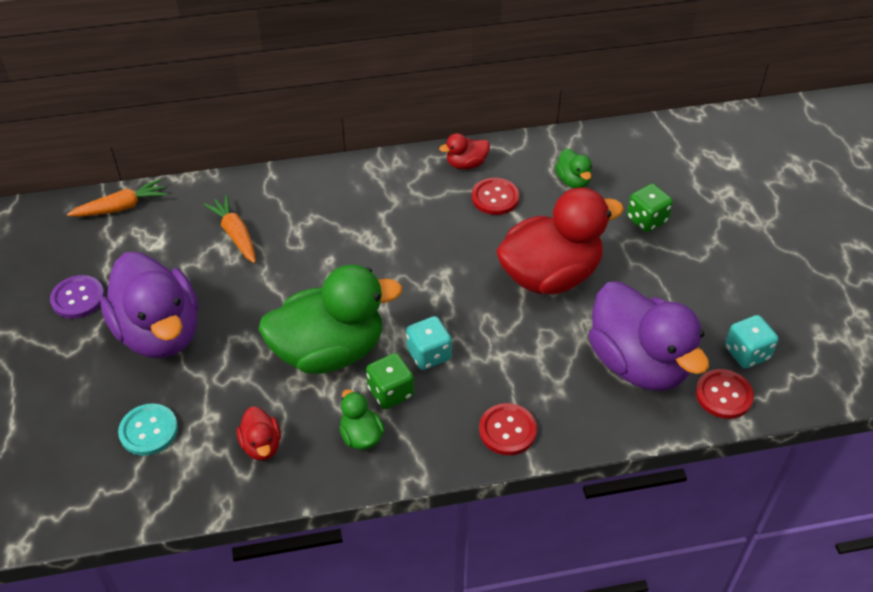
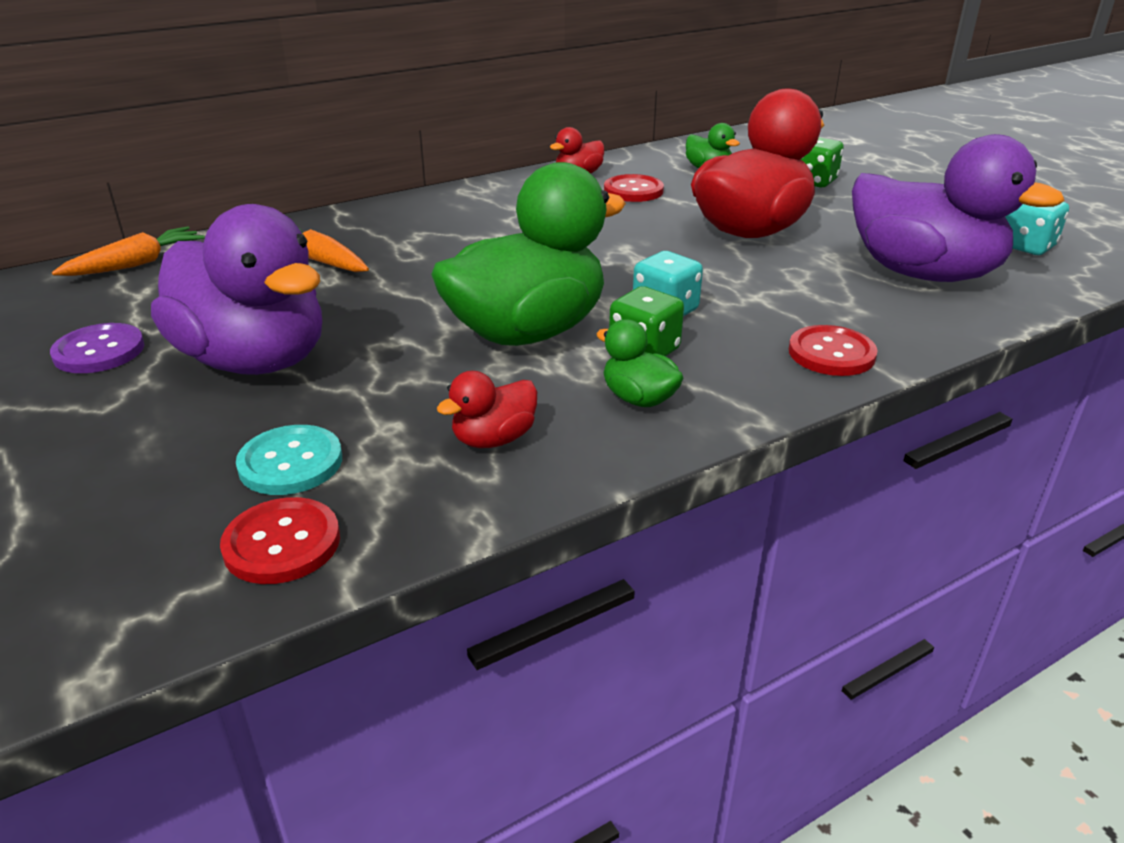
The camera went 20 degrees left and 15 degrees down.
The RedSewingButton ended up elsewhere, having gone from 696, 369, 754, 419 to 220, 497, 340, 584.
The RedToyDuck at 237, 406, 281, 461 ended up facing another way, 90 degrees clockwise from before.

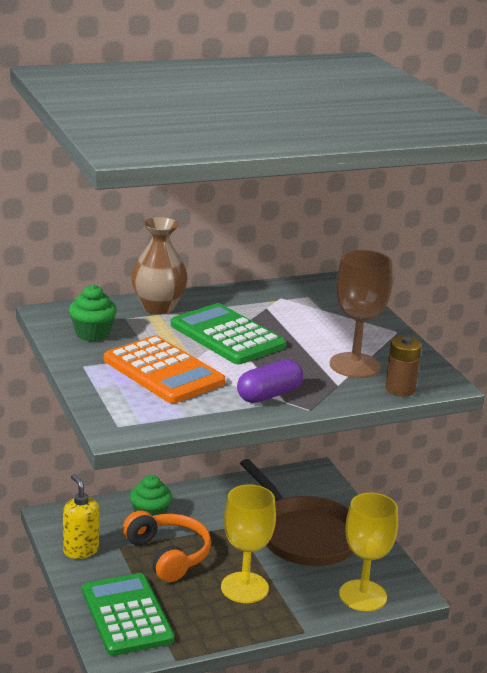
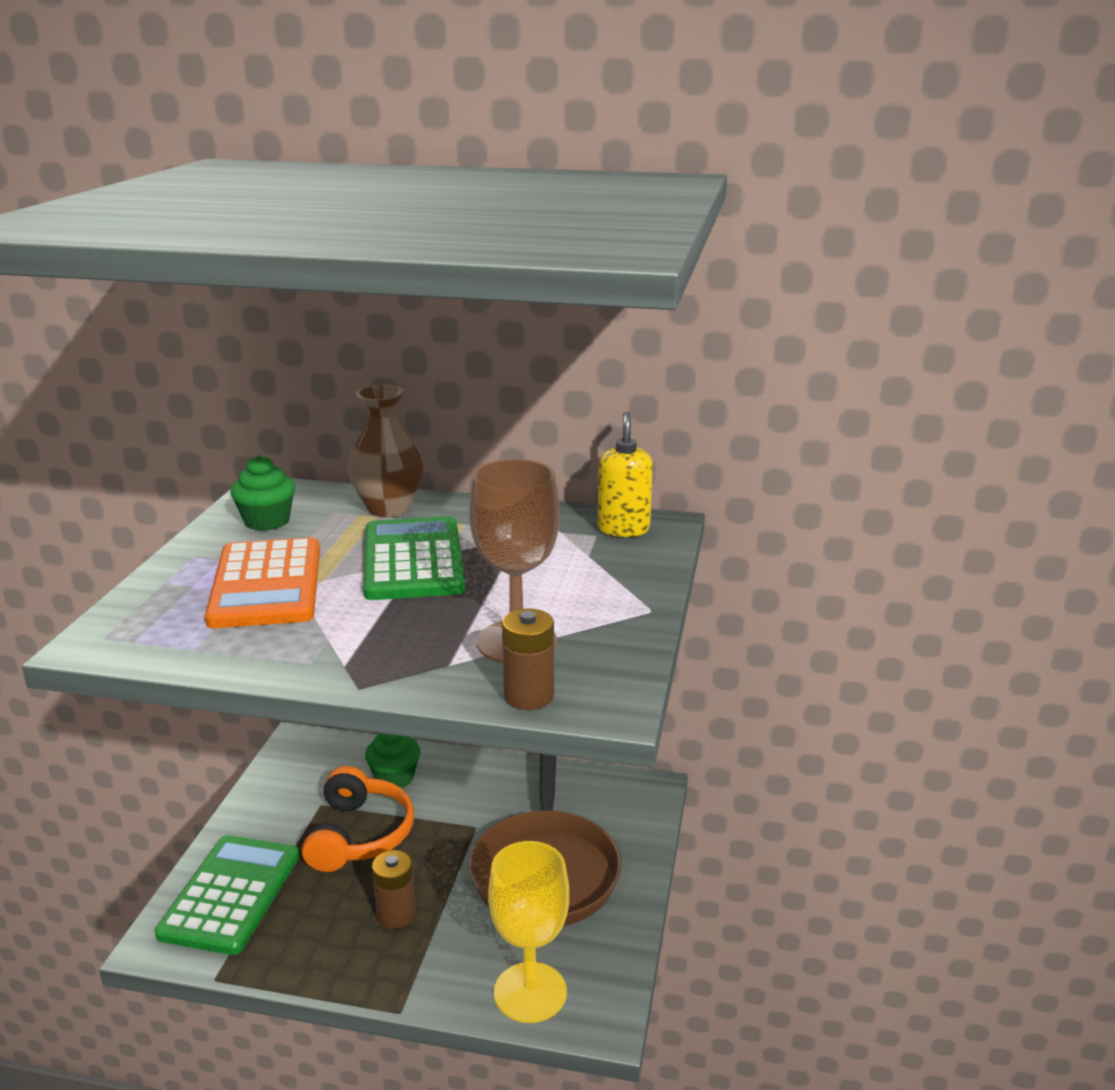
The camera went 35 degrees right and 0 degrees up.
The second view lost the RoyalPurplePill at 237, 359, 303, 403.
The GoldenSoapPump ended up elsewhere, having gone from 63, 474, 99, 559 to 598, 412, 653, 537.
Where the GoldenWineGlass stood at 221, 484, 276, 603, the BrownPowerCell came to stand at 372, 850, 416, 929.

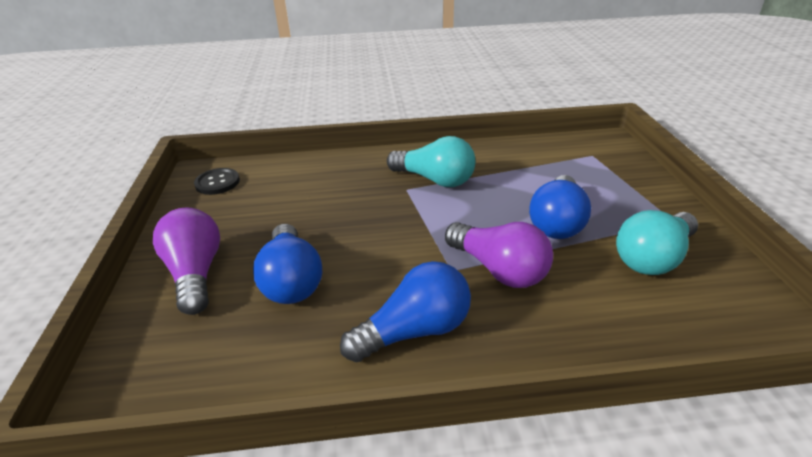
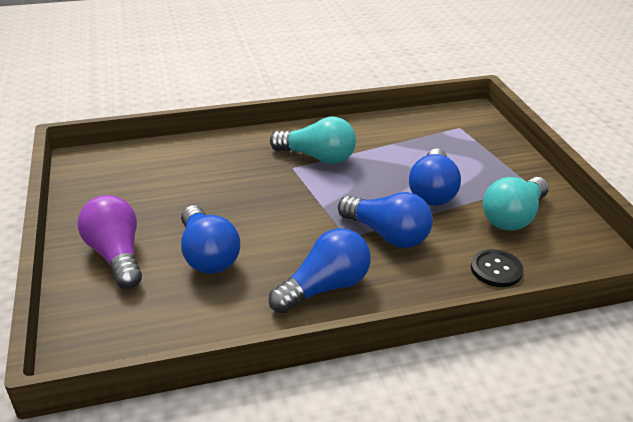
The camera went 10 degrees left and 0 degrees up.
The JetBlackSewingButton ended up elsewhere, having gone from 194, 168, 240, 195 to 471, 249, 523, 287.
What was the RoyalPurpleBulb at 445, 222, 553, 288 turned into the RoyalBlueBulb at 338, 192, 433, 248.

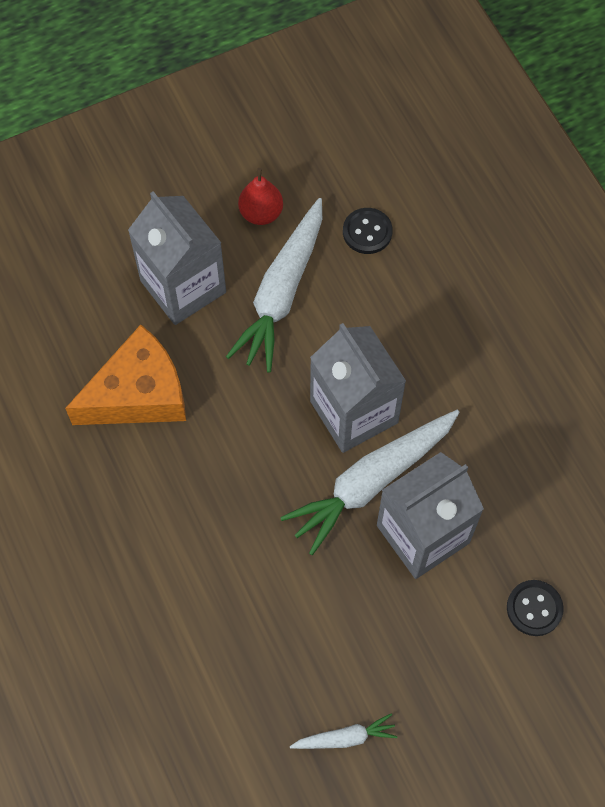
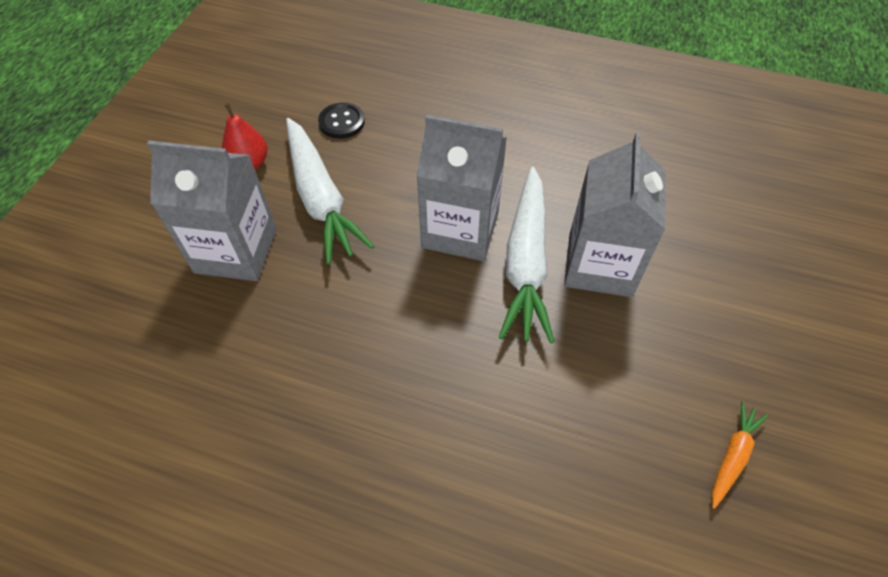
The camera went 45 degrees left and 10 degrees down.
The second view lost the BrightOrangeCheese at 65, 324, 186, 425.
The second view lost the JetBlackSewingButton at 507, 580, 564, 636.
What was the PureWhiteCarrot at 290, 713, 398, 749 turned into the BrightOrangeCarrot at 712, 401, 768, 509.

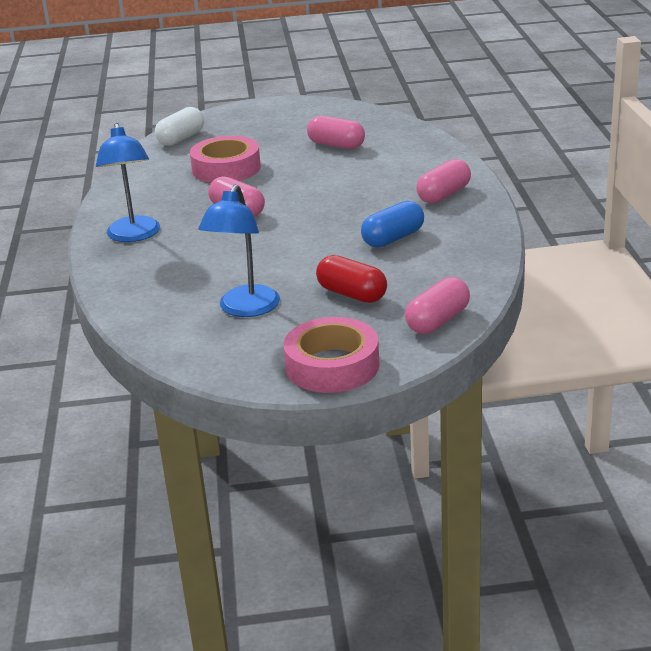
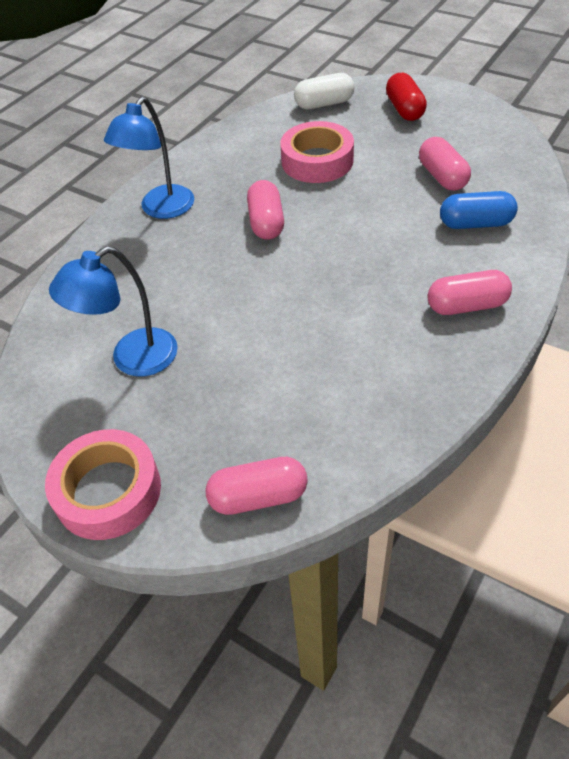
The camera went 40 degrees right and 20 degrees up.
The RedPill ended up elsewhere, having gone from 316, 255, 387, 303 to 386, 73, 427, 121.
The RoyalBluePill ended up elsewhere, having gone from 361, 201, 424, 248 to 440, 191, 518, 229.

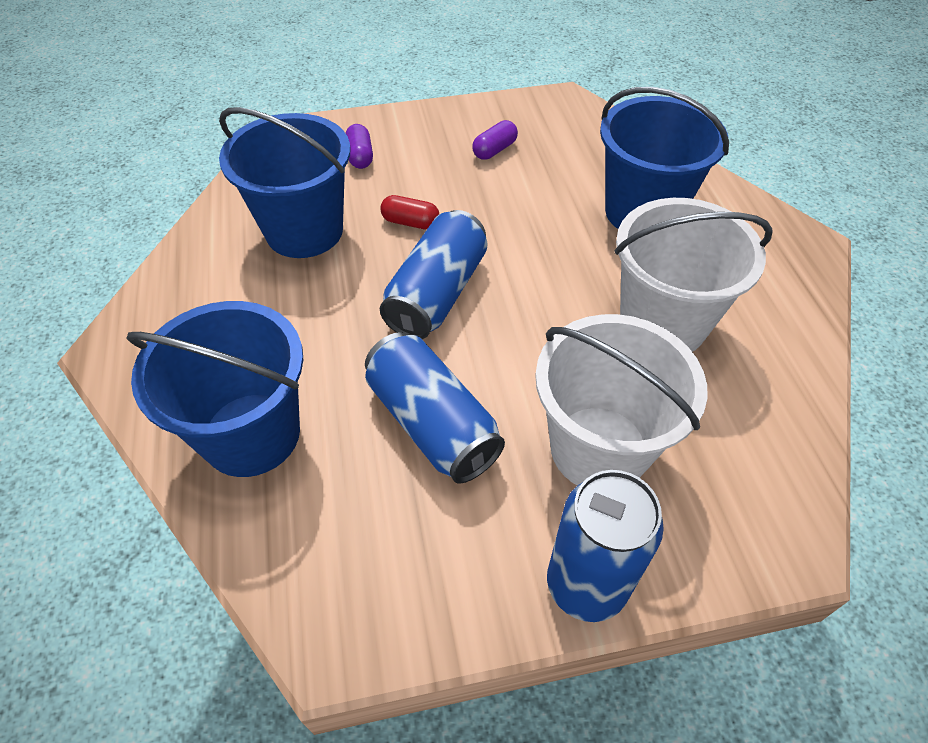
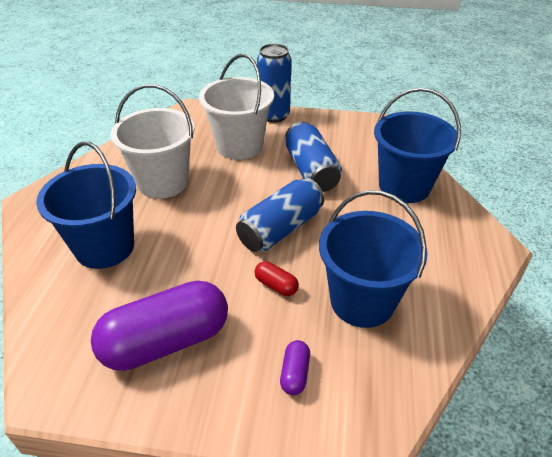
The camera went 160 degrees left and 10 degrees down.
The size of the RoyalPurplePill at 472, 120, 518, 160 changed by a factor of 2.44.

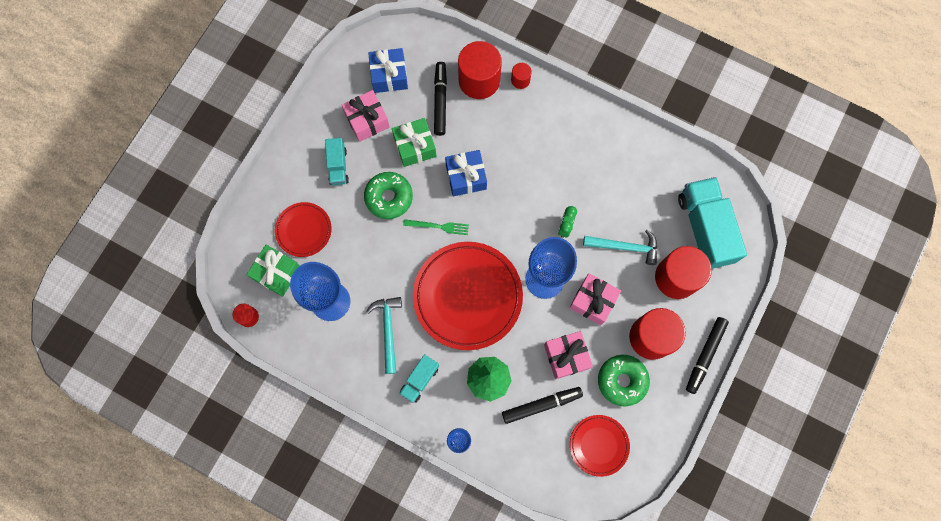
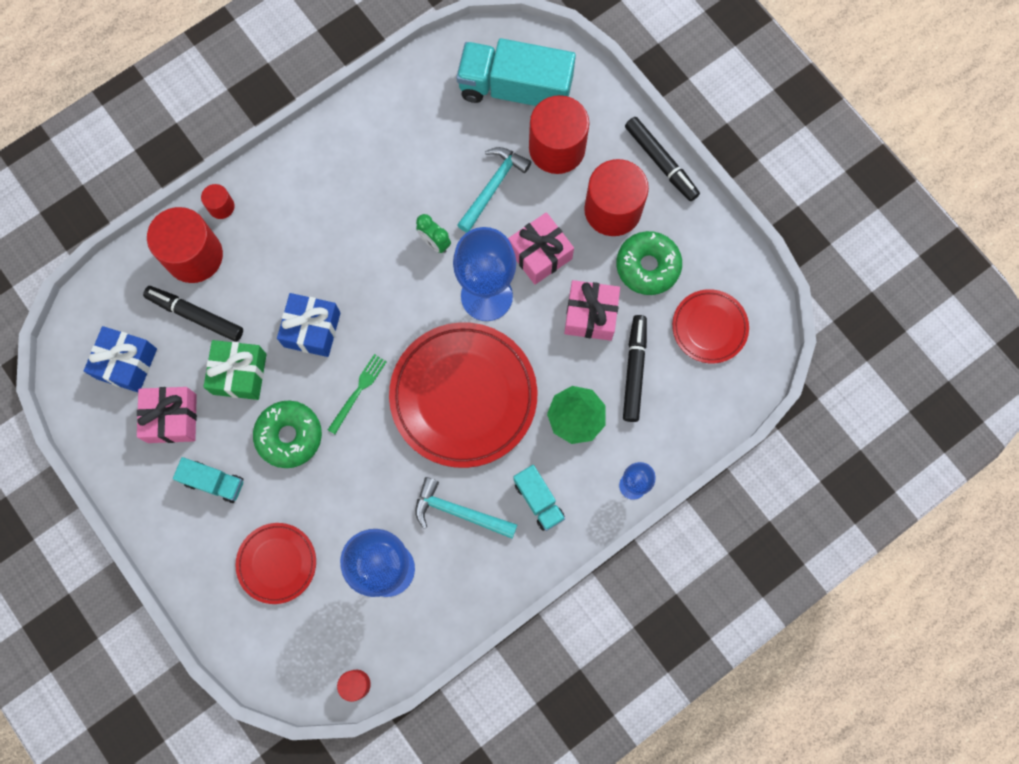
The camera went 65 degrees left and 0 degrees up.
The second view lost the LeafGreenPresent at 246, 245, 300, 297.

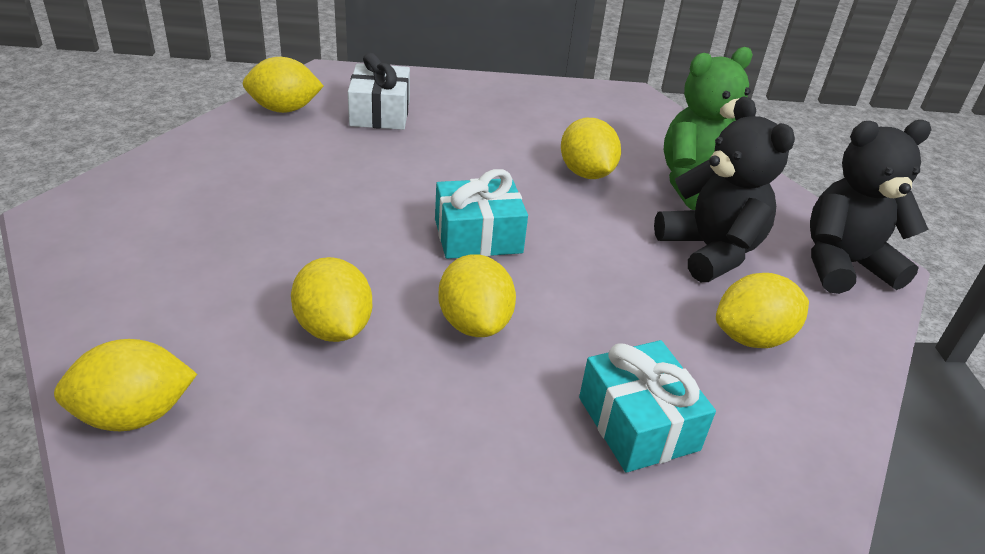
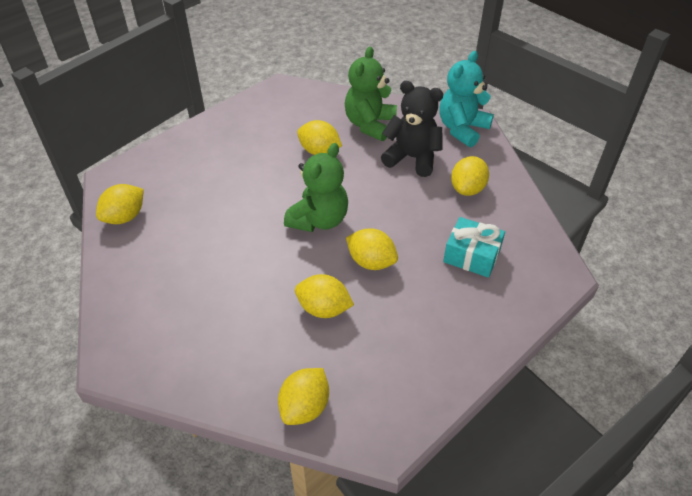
The camera went 40 degrees left and 10 degrees up.
The second view lost the PureWhitePresent at 348, 53, 410, 130.
Where the TealPresent stood at 435, 169, 528, 259, the LeafGreenStuffedBear came to stand at 284, 143, 348, 232.
What was the JetBlackStuffedBear at 810, 120, 932, 294 turned into the TealStuffedBear at 439, 51, 494, 147.

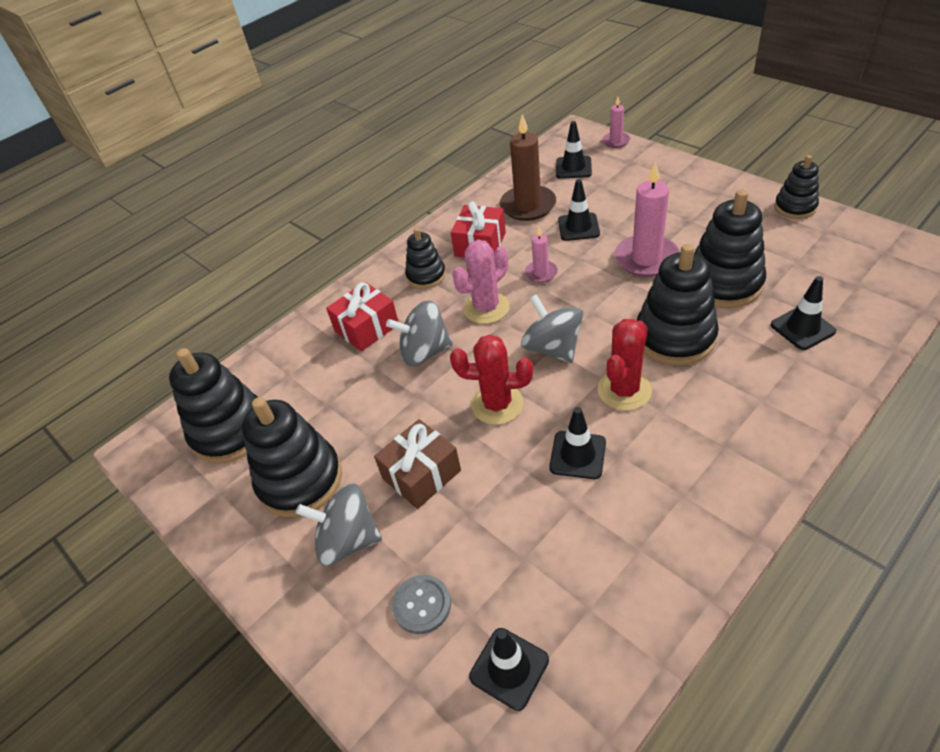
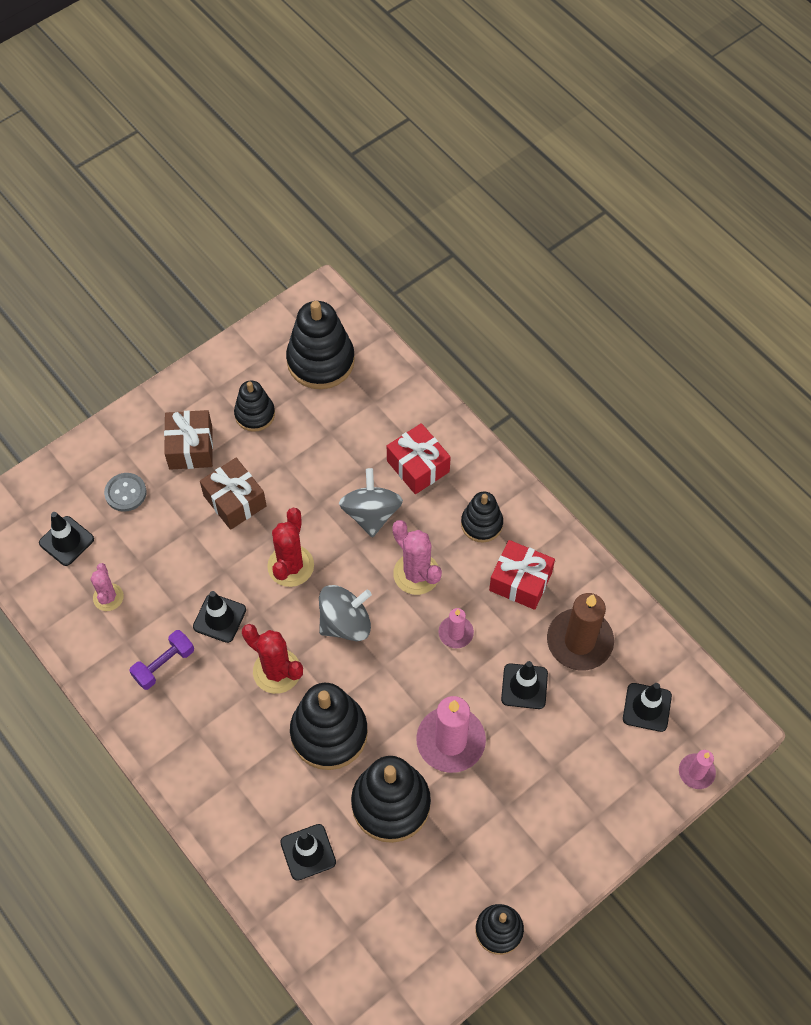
The camera went 90 degrees right and 15 degrees up.
The second view gained the RosySaguaroCactus at 91, 563, 124, 611.
The second view gained the RoyalPurpleFreeWeight at 129, 630, 194, 690.
Where the GrayToyTop stood at 296, 484, 382, 566, the BrownPresent came to stand at 164, 410, 213, 470.
The size of the JetBlackStackingRings at 242, 397, 342, 517 changed by a factor of 0.58.

